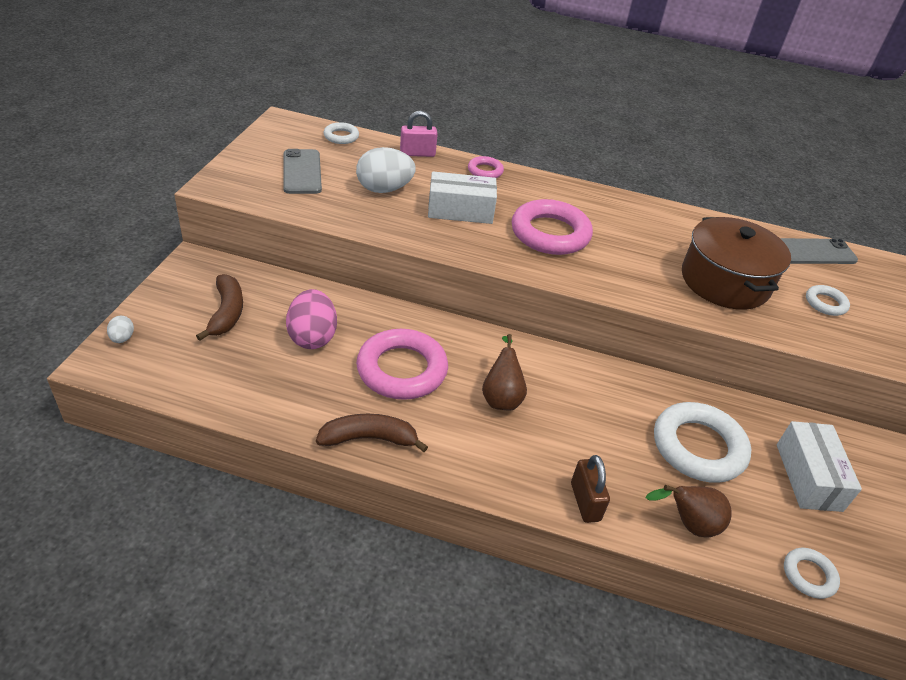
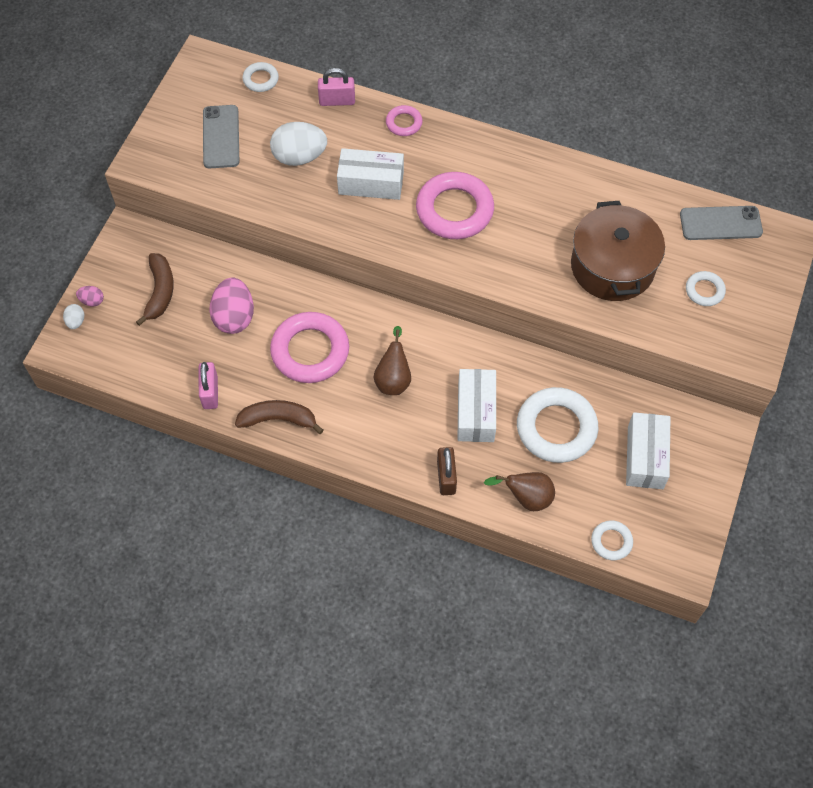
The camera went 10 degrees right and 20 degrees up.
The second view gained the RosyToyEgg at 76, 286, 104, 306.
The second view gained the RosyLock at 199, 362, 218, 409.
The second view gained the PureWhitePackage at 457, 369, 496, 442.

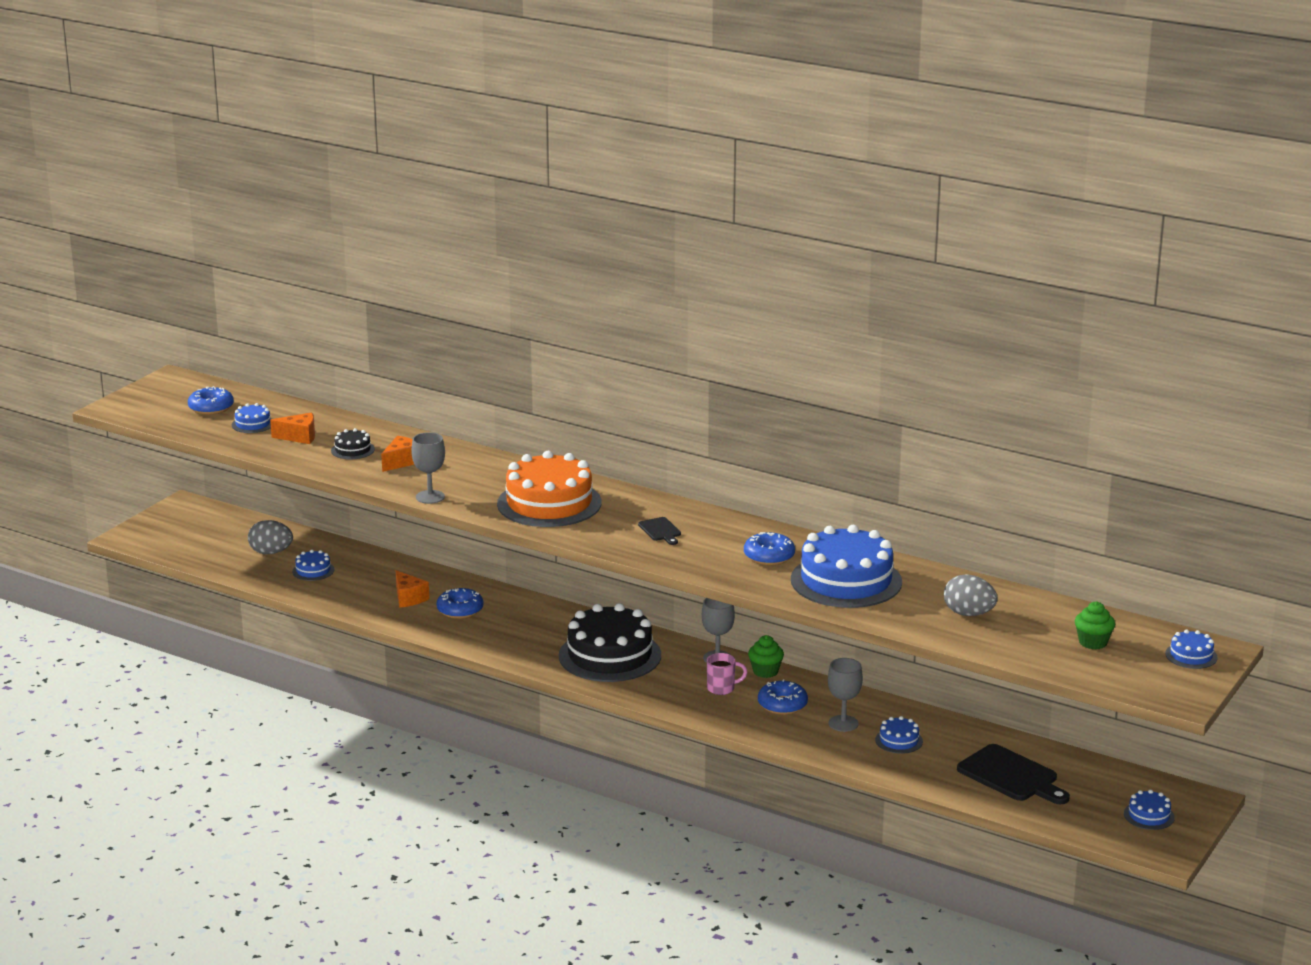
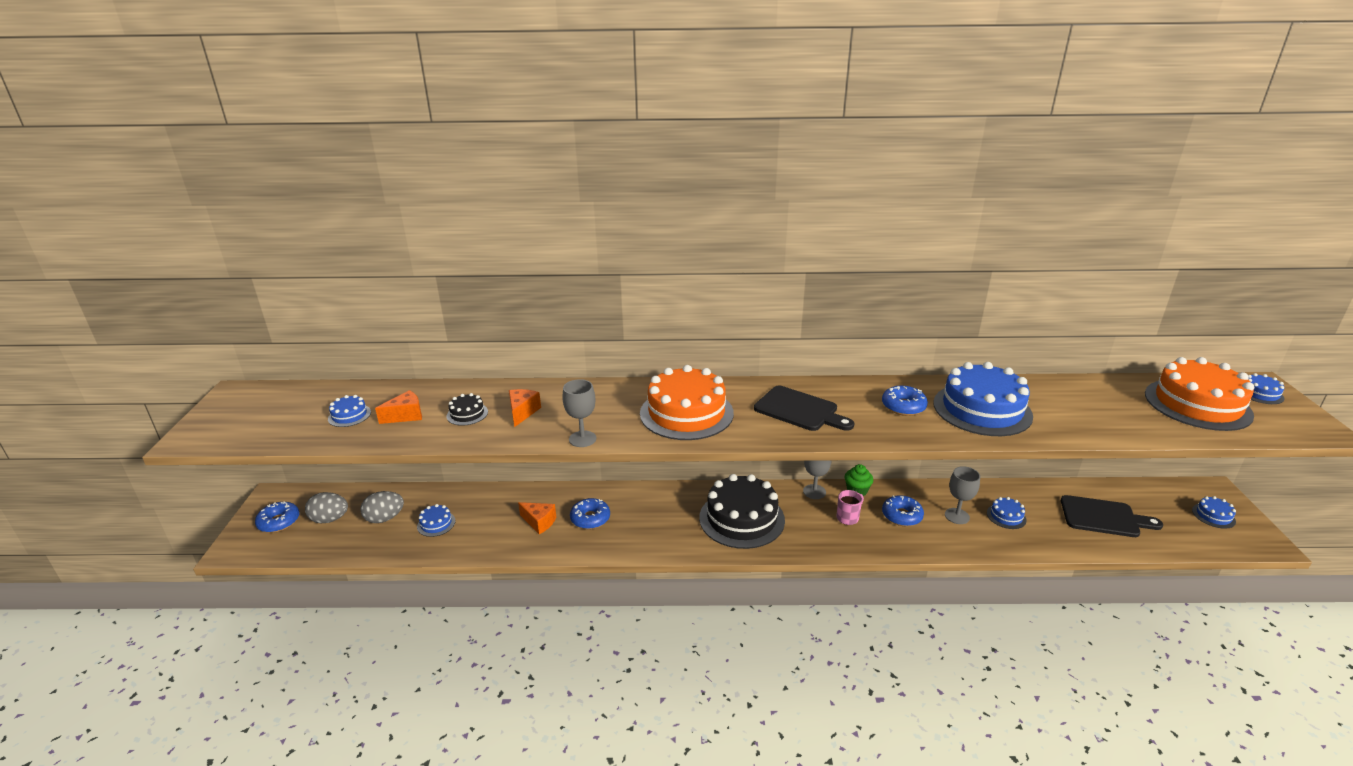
The camera went 30 degrees left and 5 degrees up.
The RoyalBlueGlazedDonut ended up elsewhere, having gone from 188, 386, 234, 415 to 255, 501, 300, 533.
The GrayToyEgg ended up elsewhere, having gone from 944, 575, 998, 616 to 305, 492, 348, 523.
Where the LeafGreenFairyCake stood at 1075, 601, 1115, 649, the BrightOrangeGateau came to stand at 1145, 357, 1254, 431.
The size of the JetBlackBreadBoard at 638, 517, 681, 545 changed by a factor of 1.95.

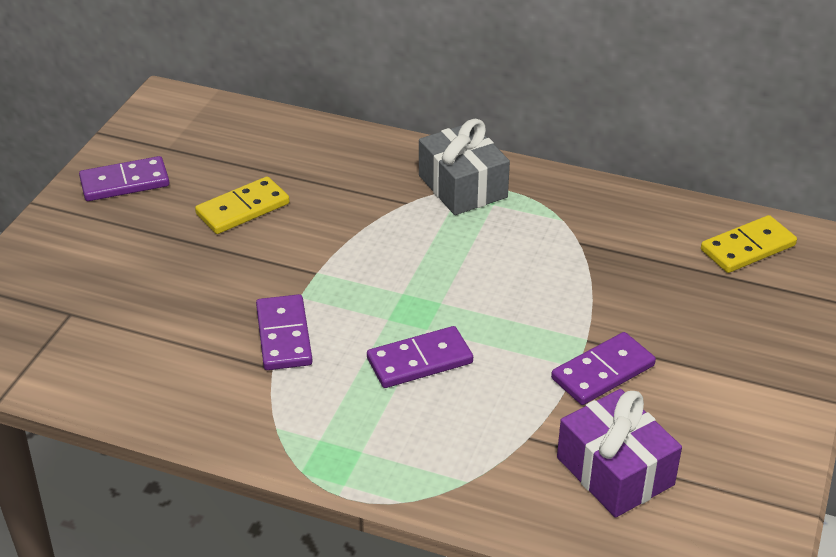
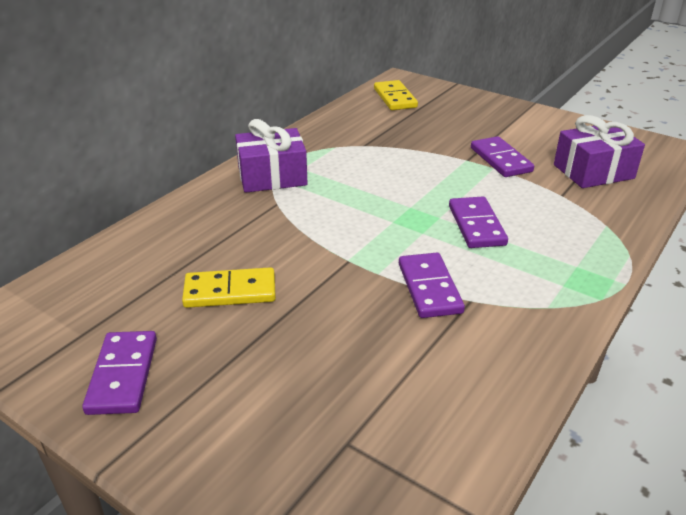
The camera went 75 degrees left and 5 degrees down.
What was the GrayPresent at 419, 119, 510, 215 turned into the RoyalPurplePresent at 235, 119, 308, 193.
The GoldenDominoTile at 195, 176, 290, 234 ended up facing another way, 75 degrees counterclockwise from before.
The RoyalPurpleDominoTile at 256, 294, 312, 370 ended up facing another way, 75 degrees clockwise from before.

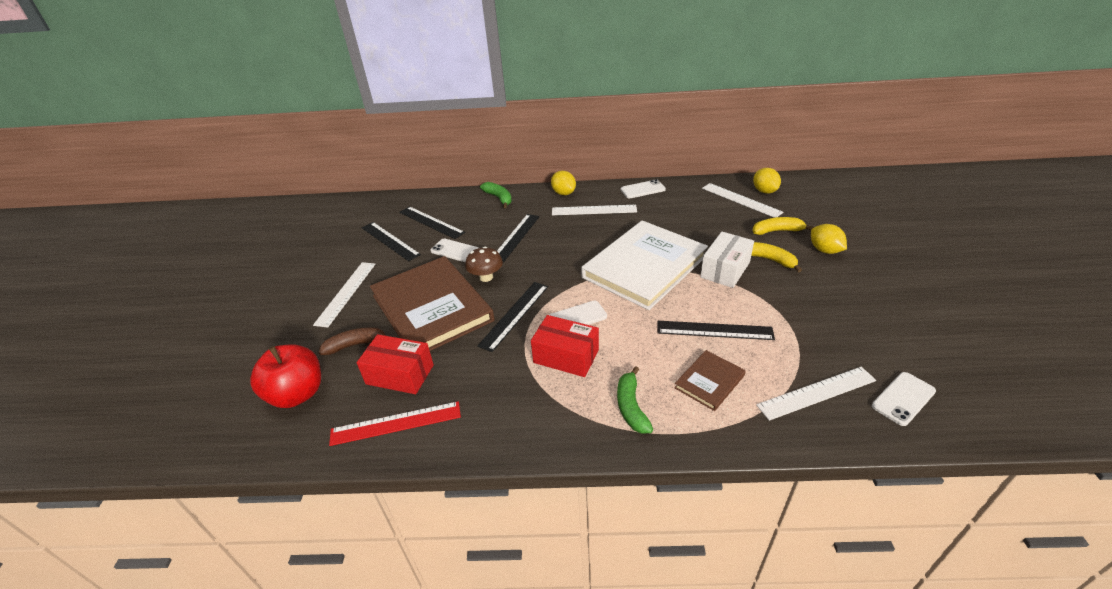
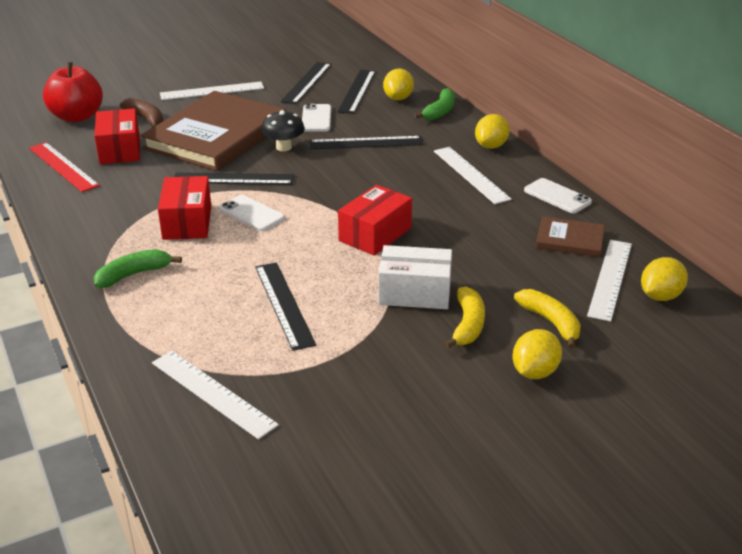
The camera went 60 degrees right and 5 degrees down.
The second view lost the PureWhiteSmartphone at 872, 372, 936, 426.
The second view gained the GoldenLemon at 383, 68, 414, 100.
The BrownHardback ended up elsewhere, having gone from 674, 350, 746, 411 to 536, 216, 605, 257.
Where the PureWhiteHardback stood at 581, 220, 708, 310, the RedPackage came to stand at 338, 185, 412, 256.
What was the BrownMushroom at 465, 247, 503, 282 turned into the JetBlackMushroom at 261, 110, 305, 151.

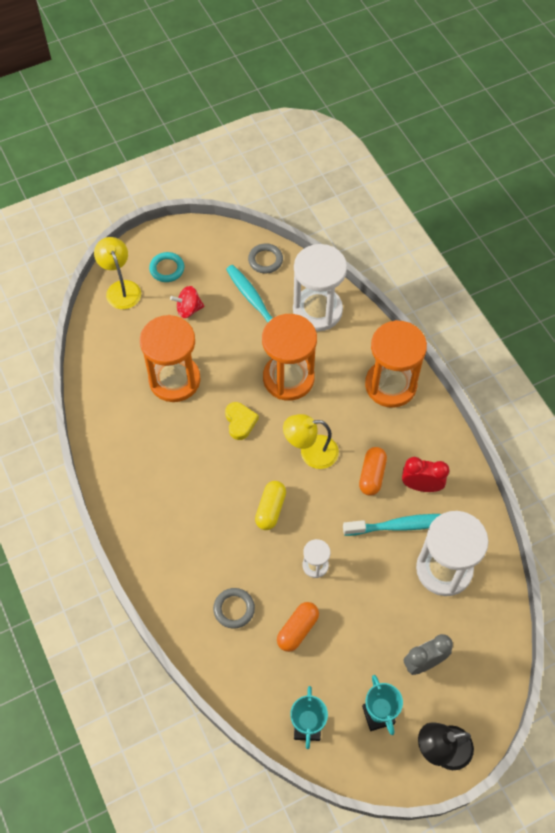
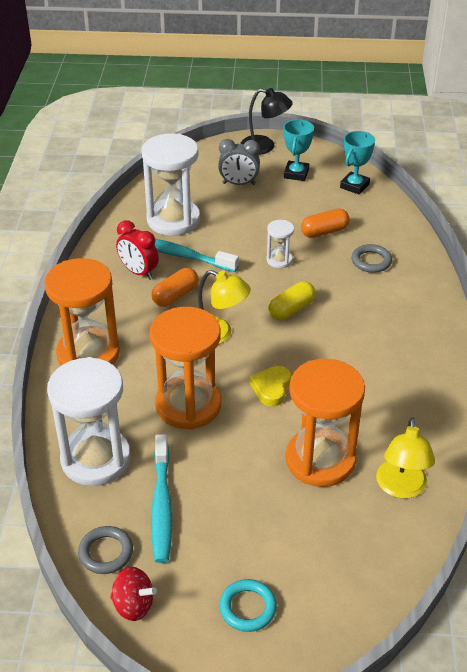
The camera went 150 degrees left and 20 degrees down.
The GoldenDeskLamp ended up elsewhere, having gone from 94, 237, 141, 309 to 376, 417, 435, 498.
The RedToyTop ended up elsewhere, having gone from 170, 286, 204, 318 to 110, 567, 157, 621.

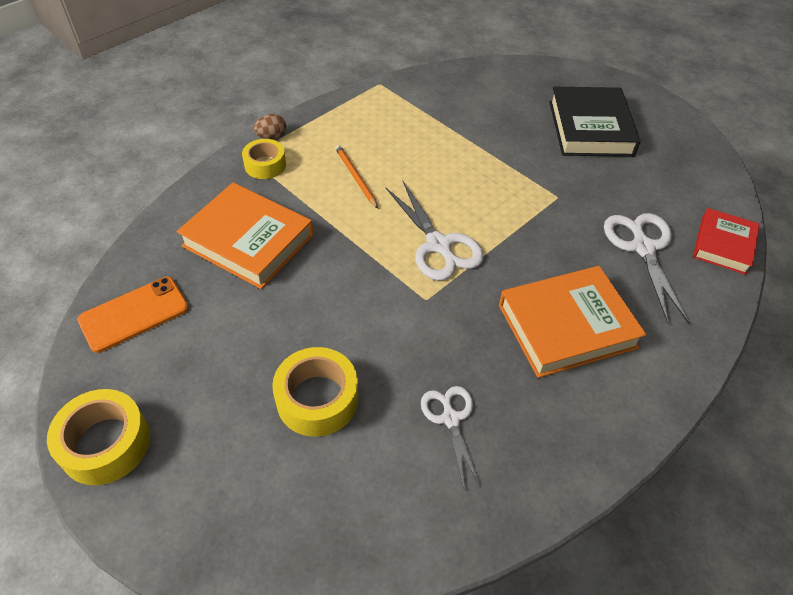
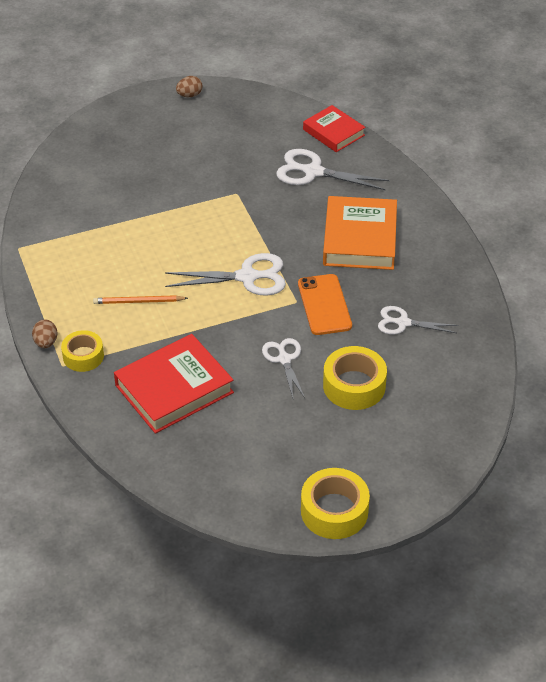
The camera went 65 degrees left and 5 degrees down.
The second view lost the JetBlackHardback at 549, 87, 641, 157.
The second view gained the BrownToyEgg at 176, 76, 202, 97.
The second view gained the PureWhitePairOfScissors at 262, 338, 305, 398.
The BrightOrangeSmartphone ended up elsewhere, having gone from 77, 277, 189, 353 to 298, 274, 352, 335.
What was the BrightOrangeHardback at 177, 182, 313, 289 turned into the RedHardback at 114, 334, 234, 434.

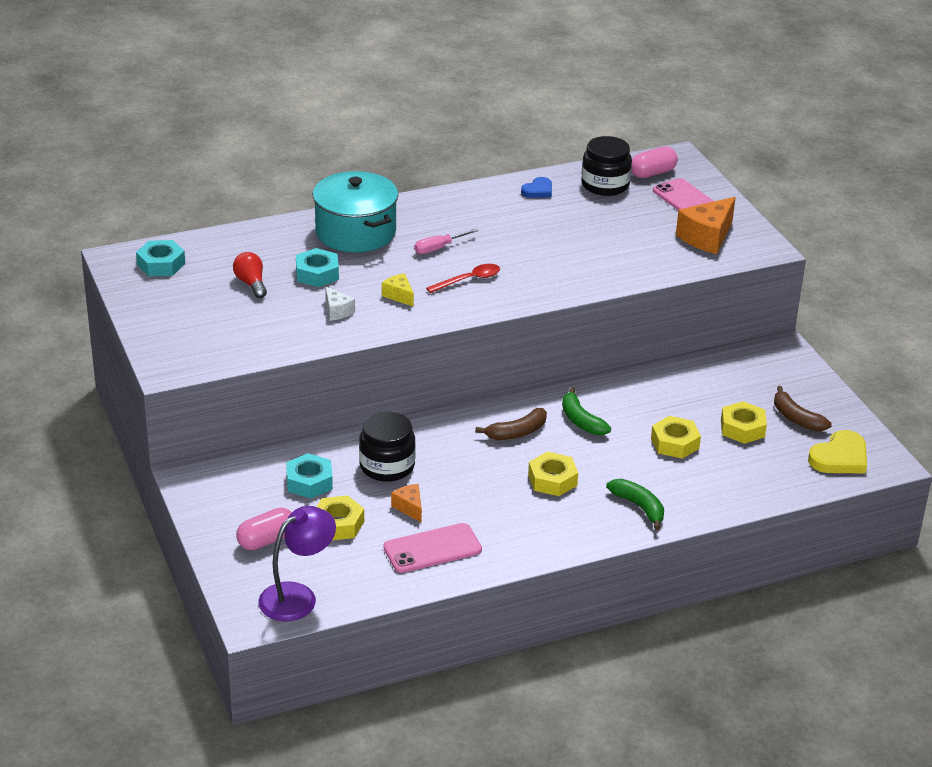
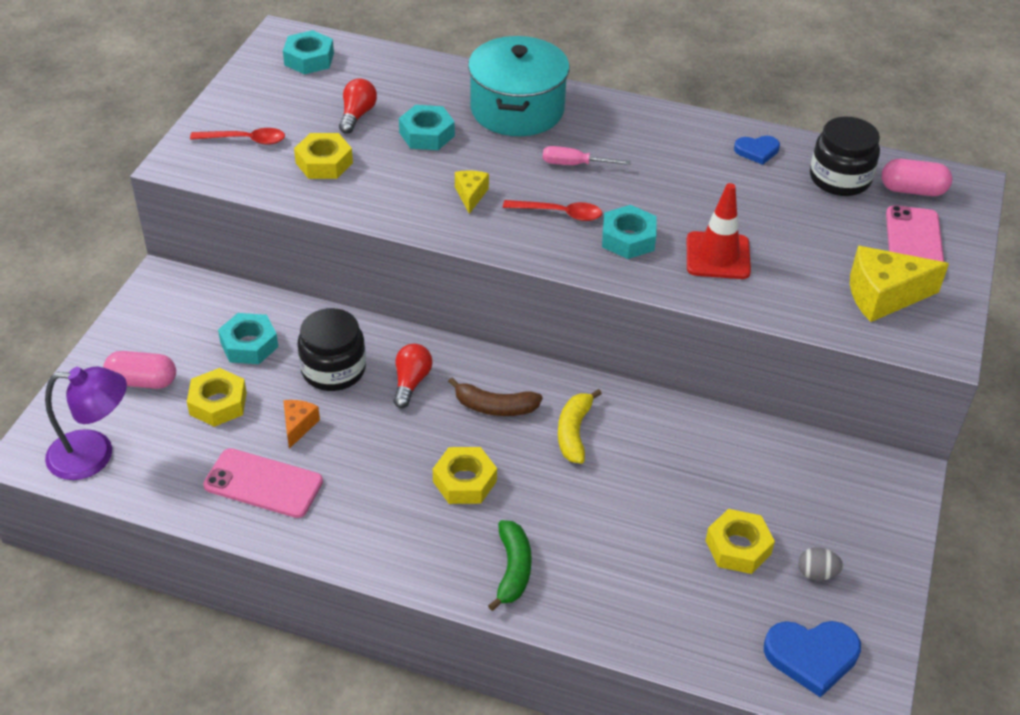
The camera went 40 degrees right and 10 degrees up.
The second view lost the PureWhiteCheese at 325, 286, 355, 321.
The second view gained the RedTablespoon at 190, 128, 285, 145.
The second view gained the RedBulb at 393, 344, 432, 408.
The second view gained the TealNut at 602, 205, 656, 259.
The second view gained the RedSafetyCone at 687, 183, 751, 279.
The GoldenNut ended up elsewhere, having gone from 651, 416, 701, 459 to 294, 133, 353, 179.
Where the BrownBanana stood at 774, 386, 832, 431, the GrayToyEgg came to stand at 798, 547, 843, 580.
What was the LeafGreenBanana at 562, 387, 611, 435 turned into the GoldenBanana at 558, 389, 602, 464.
What was the BrightOrangeCheese at 676, 197, 736, 254 turned into the GoldenCheese at 850, 246, 949, 322.
What was the GoldenHeart at 808, 430, 867, 473 turned into the RoyalBlueHeart at 764, 621, 861, 698.

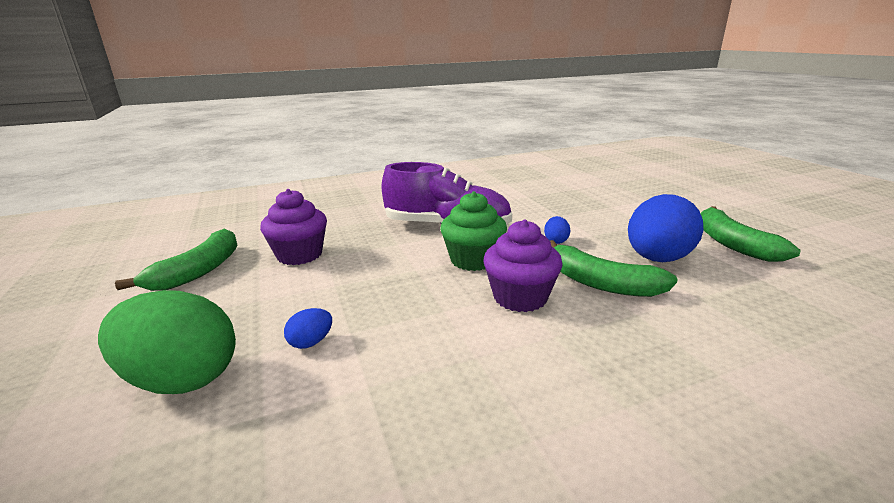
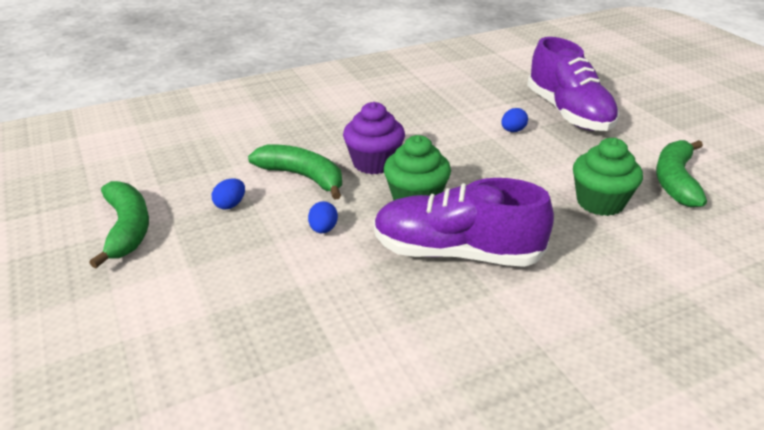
The camera went 175 degrees right and 10 degrees up.
Where the LeafGreenToyEgg stood at 98, 290, 236, 394, the RoyalPurpleShoe came to stand at 527, 37, 619, 131.
What was the RoyalPurpleFairyCake at 260, 189, 327, 265 turned into the LeafGreenFairyCake at 573, 138, 643, 216.
The size of the RoyalBlueToyEgg at 628, 194, 704, 262 changed by a factor of 0.42.

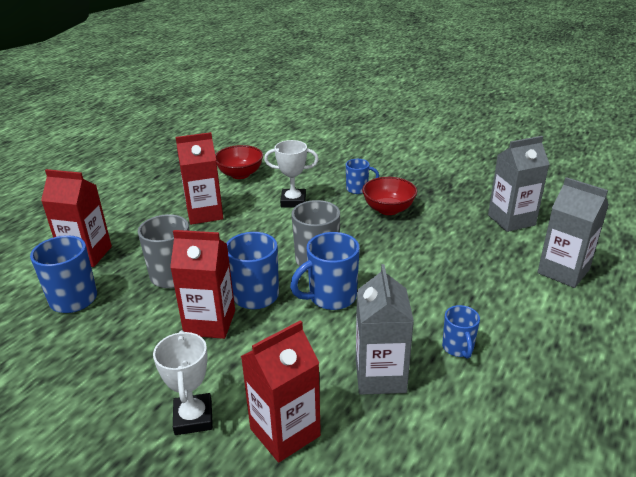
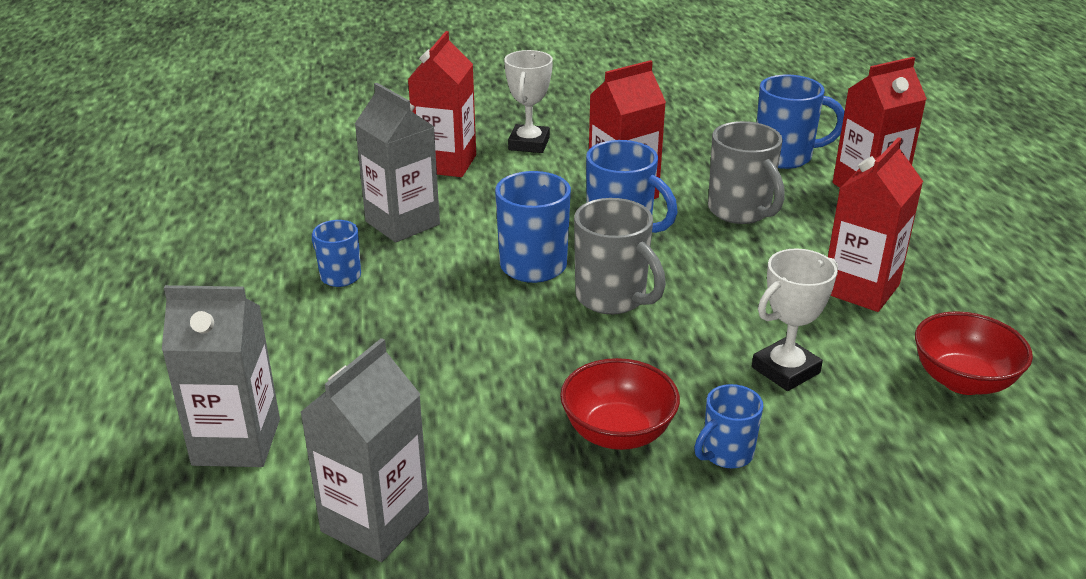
The camera went 140 degrees right and 0 degrees up.
The PureWhiteAwardCup at 153, 330, 213, 435 ended up facing another way, 60 degrees clockwise from before.

